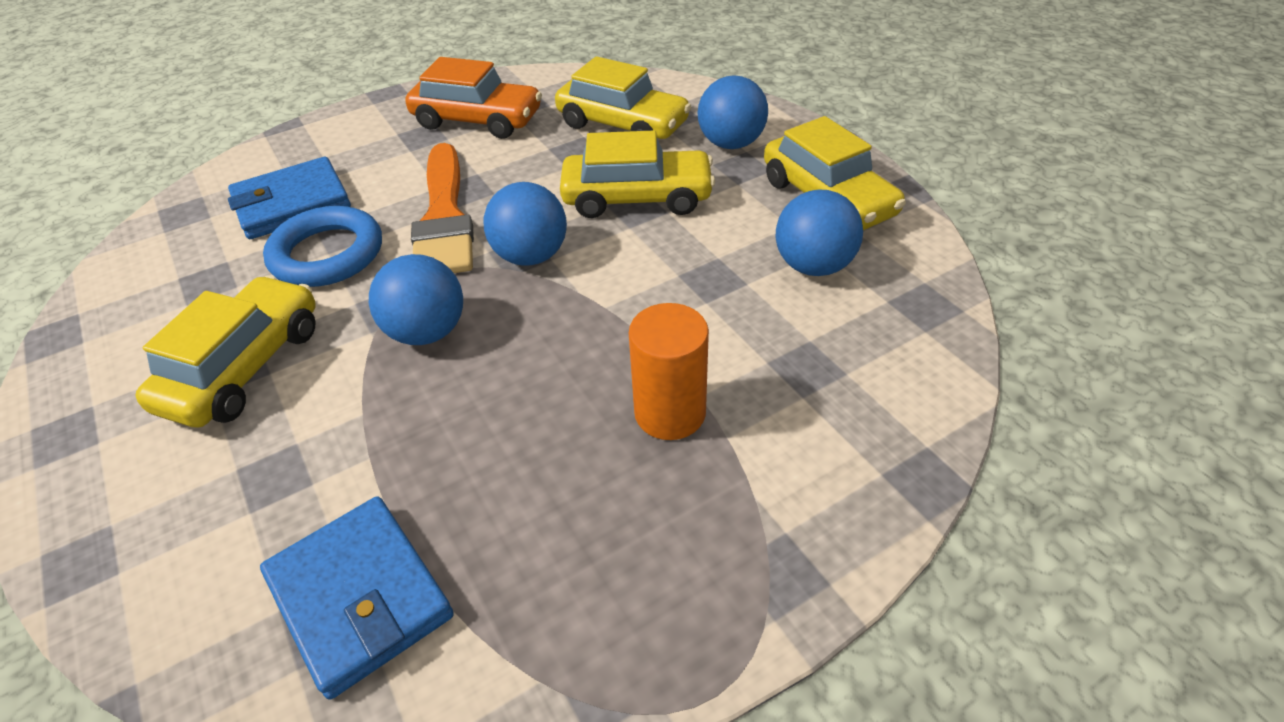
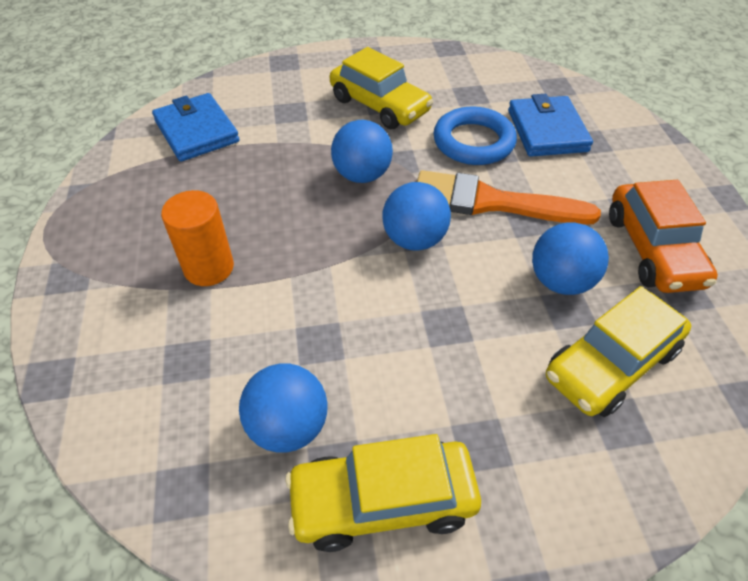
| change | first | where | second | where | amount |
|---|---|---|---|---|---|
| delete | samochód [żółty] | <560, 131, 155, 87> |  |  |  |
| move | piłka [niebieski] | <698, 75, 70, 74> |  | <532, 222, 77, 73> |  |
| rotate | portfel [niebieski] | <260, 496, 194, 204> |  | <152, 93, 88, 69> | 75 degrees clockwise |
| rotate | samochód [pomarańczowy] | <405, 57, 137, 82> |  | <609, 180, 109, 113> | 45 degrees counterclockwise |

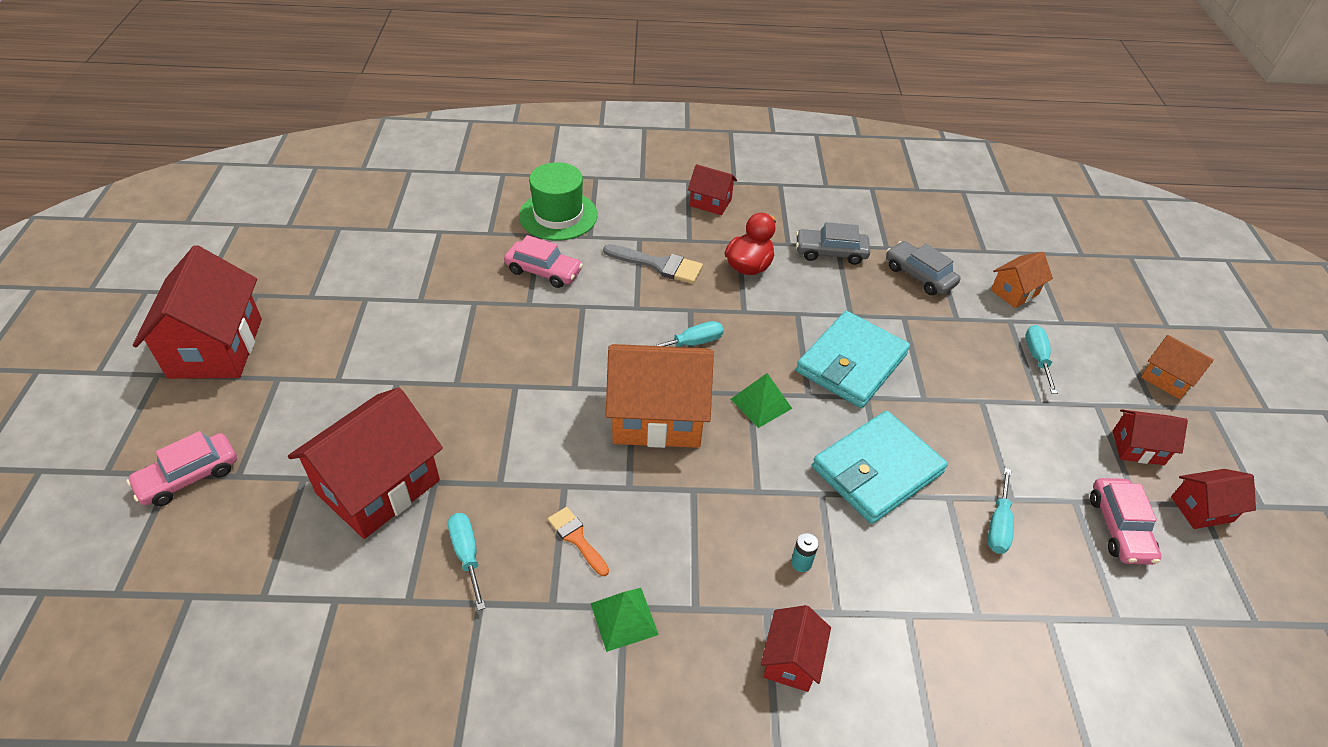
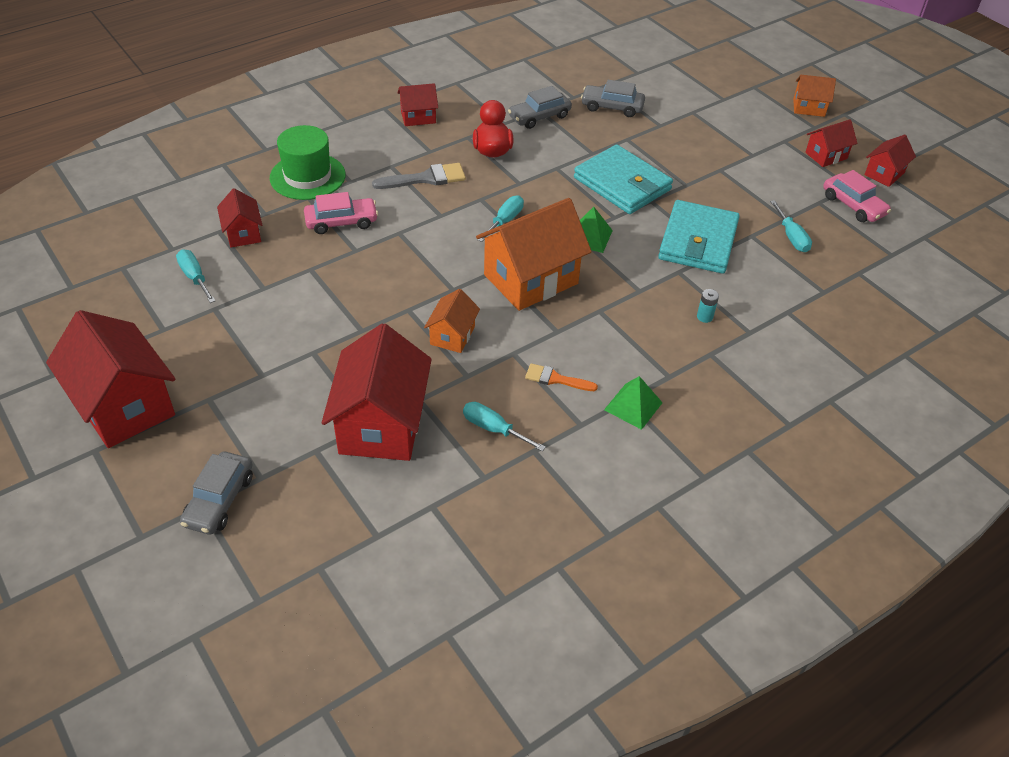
| change | first | where | second | where | amount |
|---|---|---|---|---|---|
| move | domek [czerwony] | <761, 605, 70, 87> |  | <217, 188, 45, 59> |  |
| move | domek [pomarańczowy] | <991, 252, 62, 56> |  | <424, 289, 56, 64> |  |
| move | śrubokręt [turkusowy] | <1025, 325, 33, 69> |  | <176, 249, 39, 54> |  |
| recolor | samochód [różowy] | <127, 431, 110, 75> | samochód [szary] | <180, 452, 73, 82> |  |
| rotate | portfel [turkusowy] | <796, 311, 114, 97> |  | <574, 145, 99, 69> | 45 degrees counterclockwise |

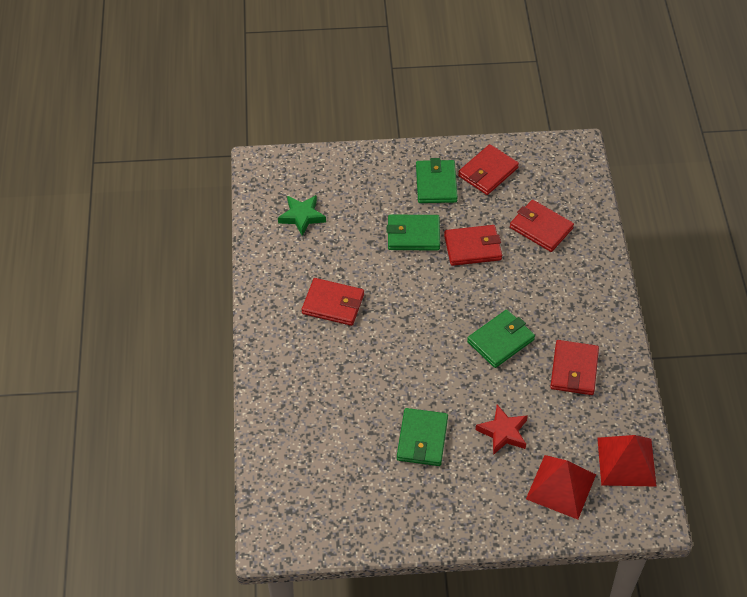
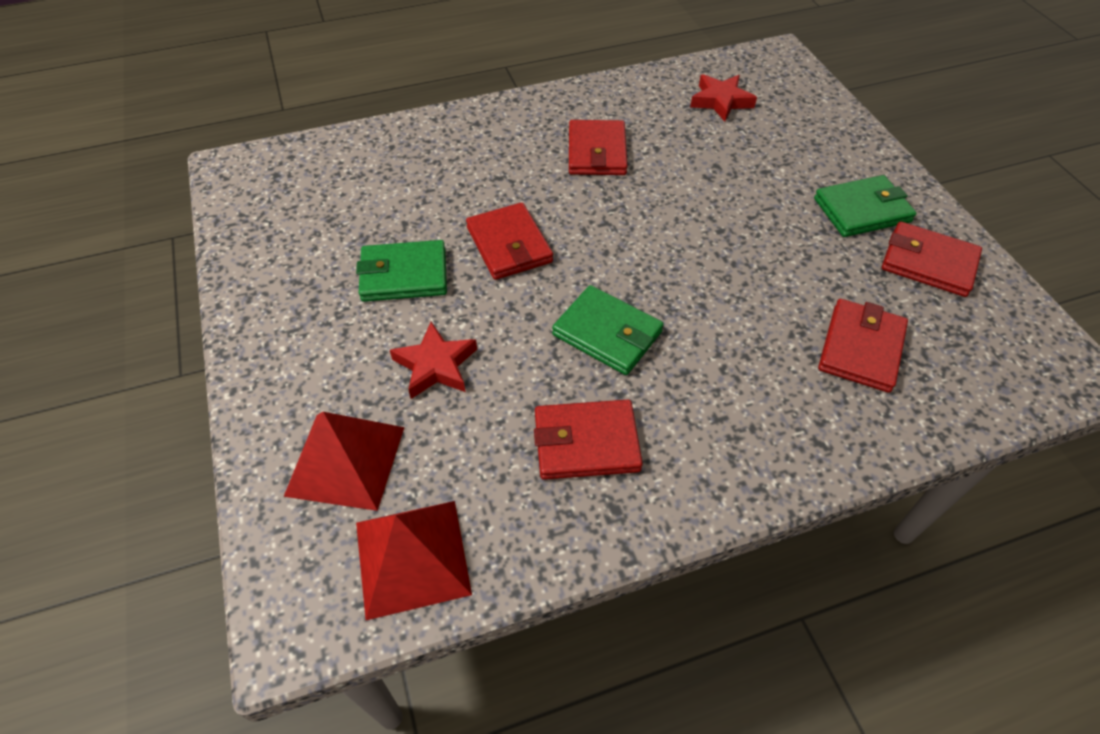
| change | first | where | second | where | amount |
|---|---|---|---|---|---|
| delete | portfel [zielony] | <387, 214, 53, 37> |  |  |  |
| move | portfel [czerwony] | <444, 225, 58, 41> |  | <466, 202, 87, 78> |  |
| recolor | gwiazda [zielony] | <278, 195, 48, 41> | gwiazda [czerwony] | <690, 74, 67, 48> |  |

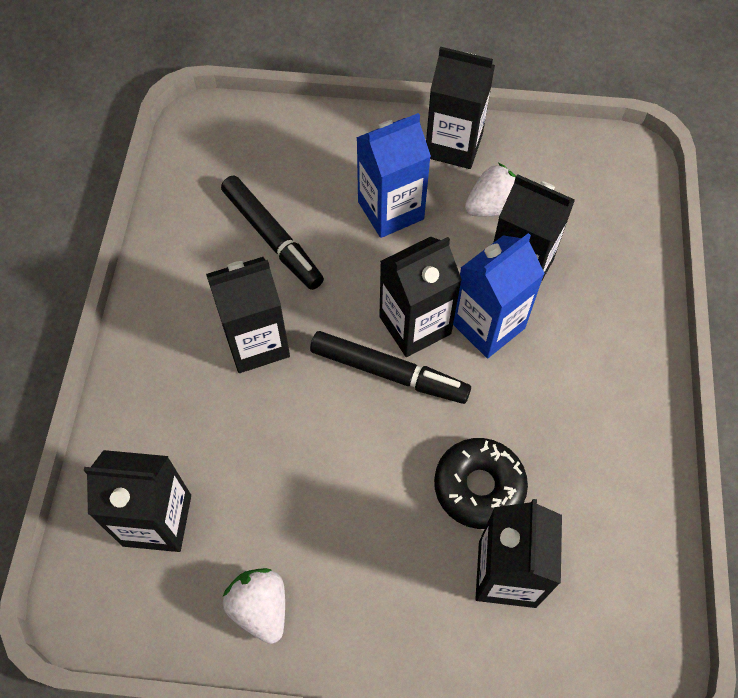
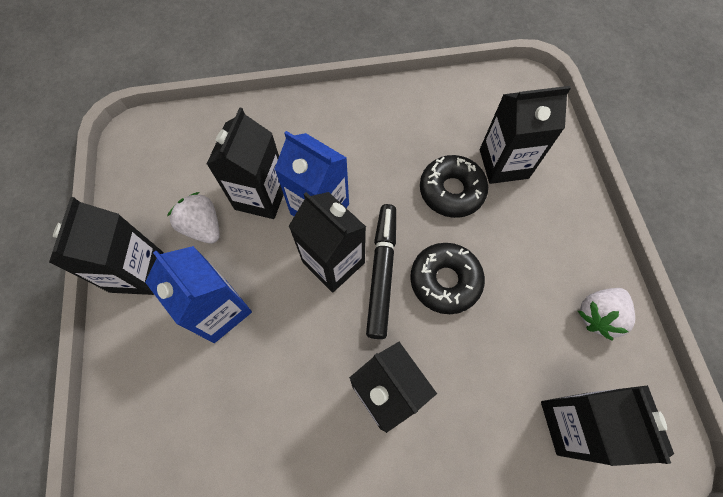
| change | first | where | second | where | amount |
|---|---|---|---|---|---|
| delete | flamaster [czarny] | <221, 176, 103, 114> |  |  |  |
| insert |  |  | donut [czarny] | <410, 243, 75, 71> |  |

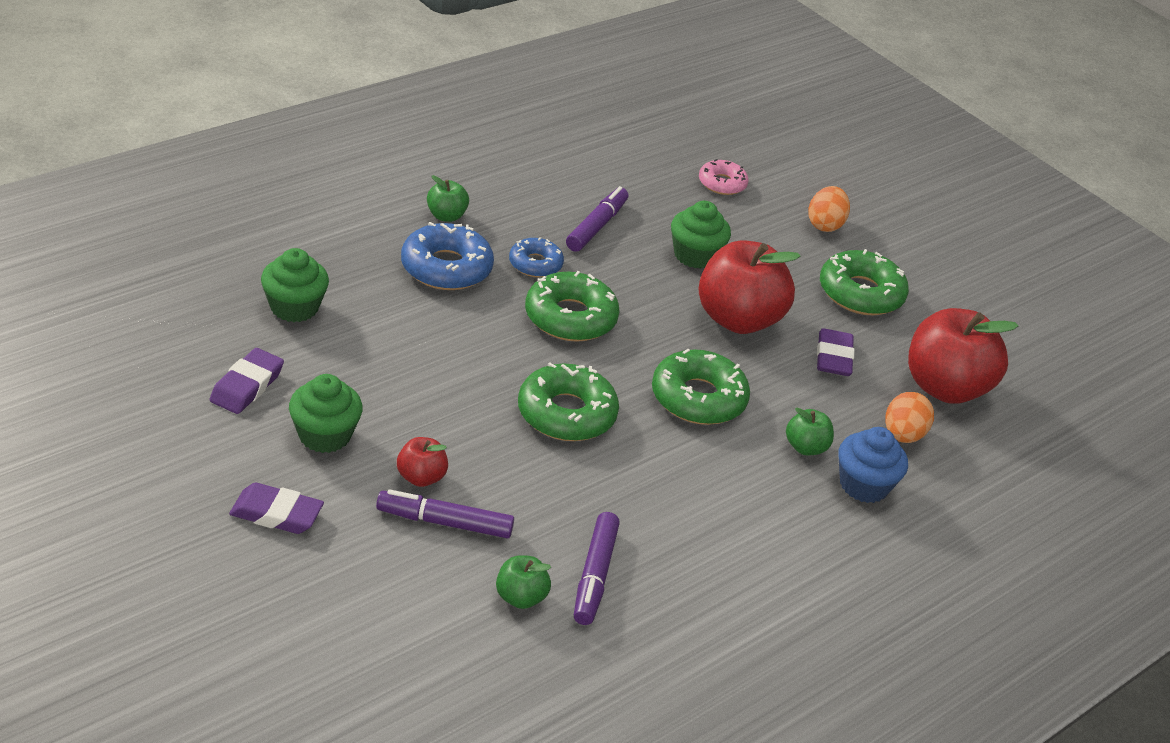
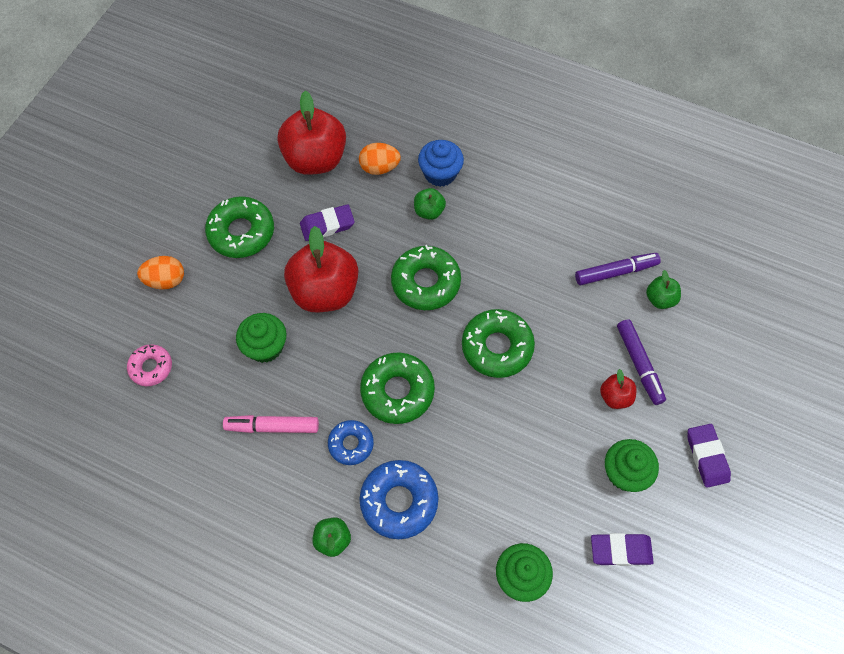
| change | first | where | second | where | amount |
|---|---|---|---|---|---|
| recolor | flamaster [fioletowy] | <566, 186, 62, 66> | flamaster [różowy] | <223, 415, 96, 18> |  |

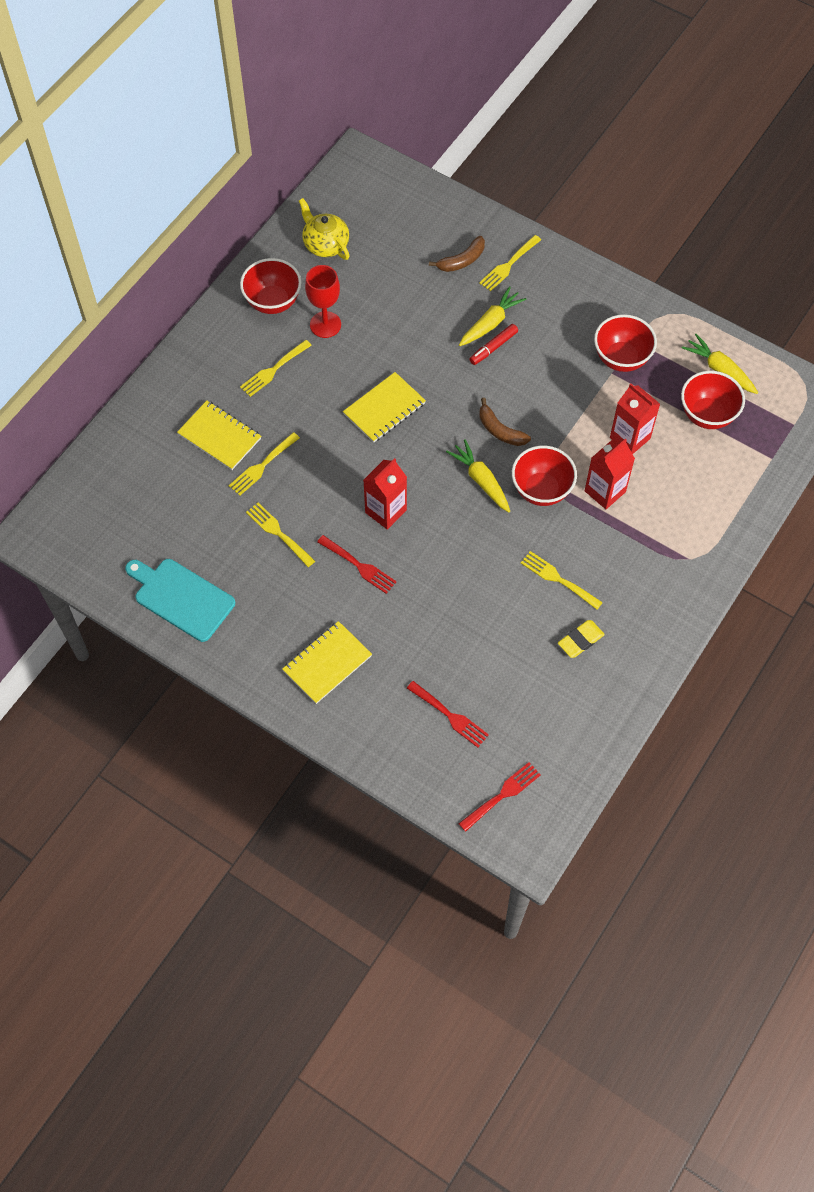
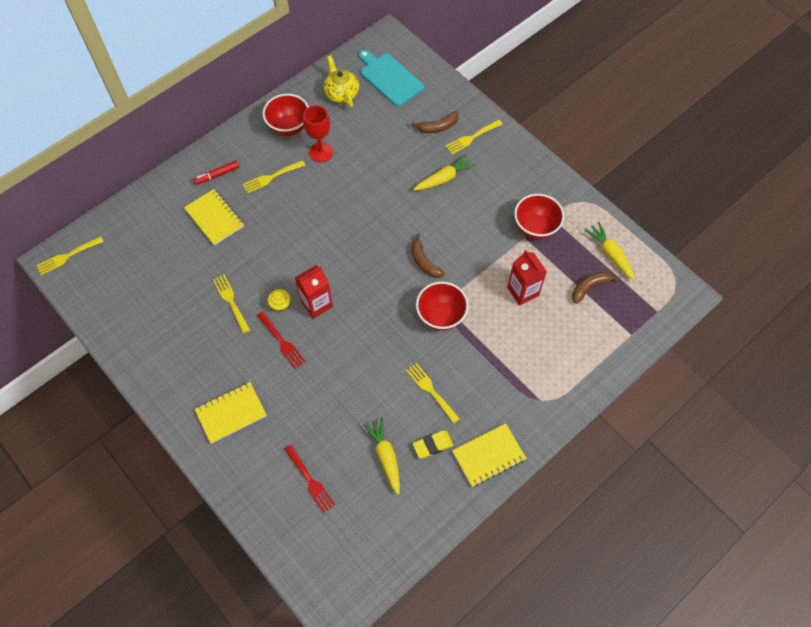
| change | first | where | second | where | amount |
|---|---|---|---|---|---|
| delete | widelec [czerwony] | <458, 762, 83, 70> |  |  |  |
| delete | karton mleka [czerwony] | <585, 439, 50, 70> |  |  |  |
| insert |  |  | muffinka [żółty] | <268, 289, 23, 23> |  |
| move | deska do krojenia [turkusowy] | <125, 559, 110, 83> |  | <359, 50, 65, 56> |  |
| move | widelec [żółty] | <229, 432, 71, 64> |  | <36, 236, 68, 39> |  |
| move | zeszyt [żółty] | <343, 372, 83, 71> |  | <452, 423, 74, 64> |  |
| move | marchewka [żółty] | <446, 439, 64, 73> |  | <363, 417, 37, 78> |  |
| move | flamaster [czerwony] | <469, 324, 49, 41> |  | <194, 160, 45, 25> |  |
| replace | miska [czerwony] | <681, 371, 64, 58> | banan [brązowy] | <572, 272, 48, 32> |  |

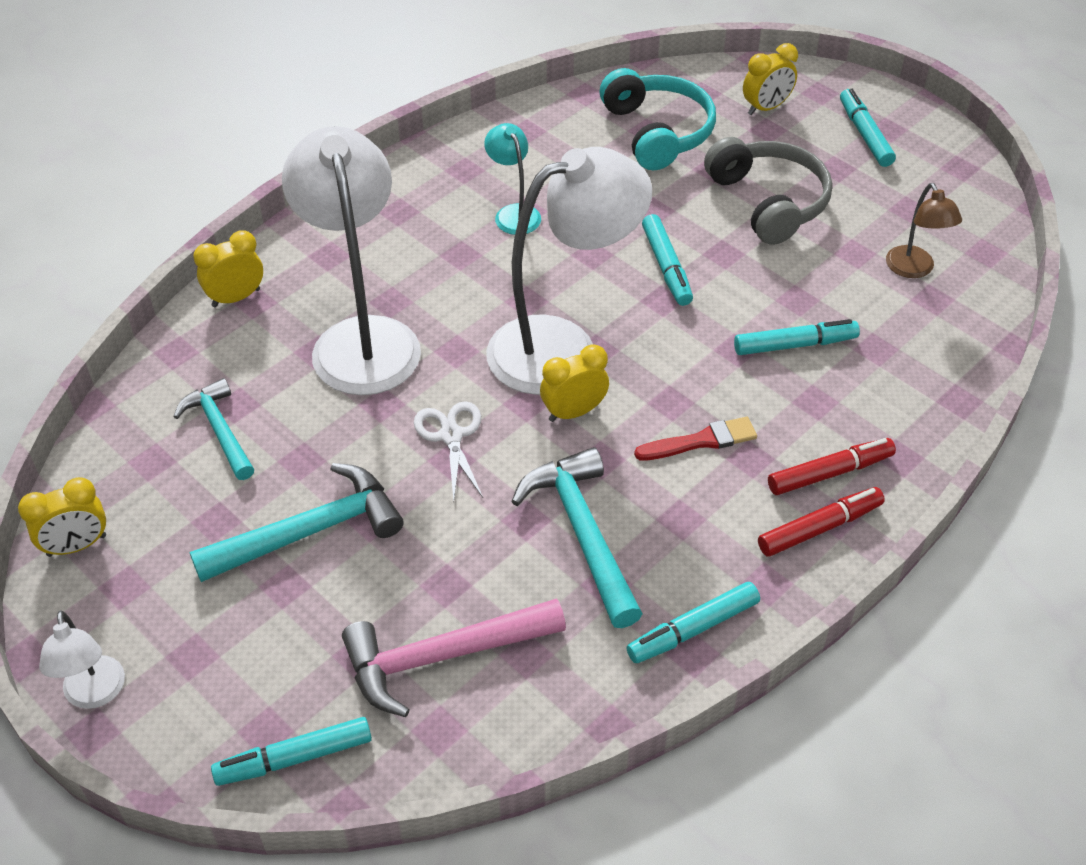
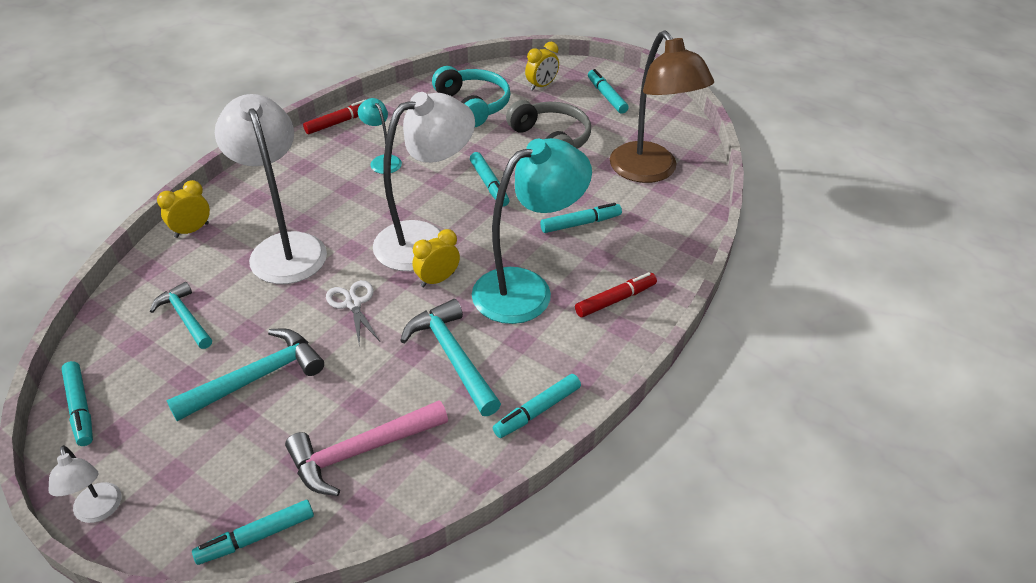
| change | first | where | second | where | amount |
|---|---|---|---|---|---|
| move | flamaster [czerwony] | <758, 487, 127, 70> |  | <303, 99, 63, 35> |  |
| replace | budzik [żółty] | <18, 477, 88, 80> | flamaster [turkusowy] | <61, 361, 32, 85> |  |
| replace | pędzel [czerwony] | <634, 417, 123, 44> | lampka [turkusowy] | <472, 138, 120, 186> |  |
| resize | lampka [brązowy] | <886, 183, 76, 95> |  | <610, 30, 104, 153> | x2.15 |

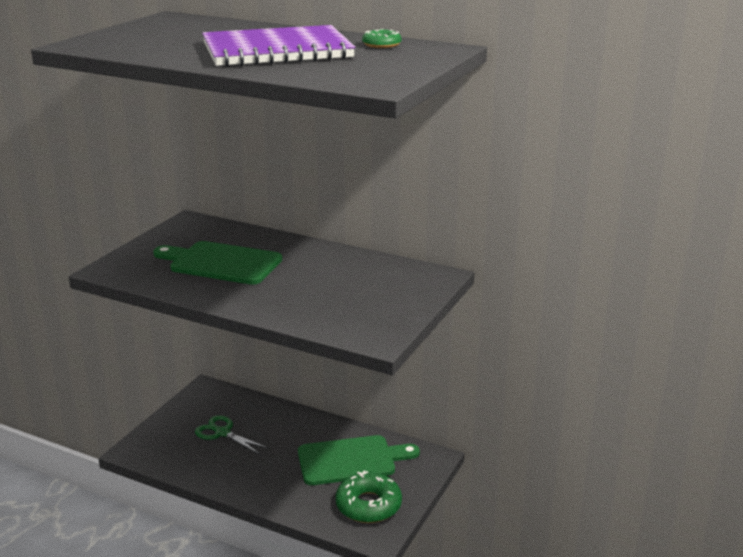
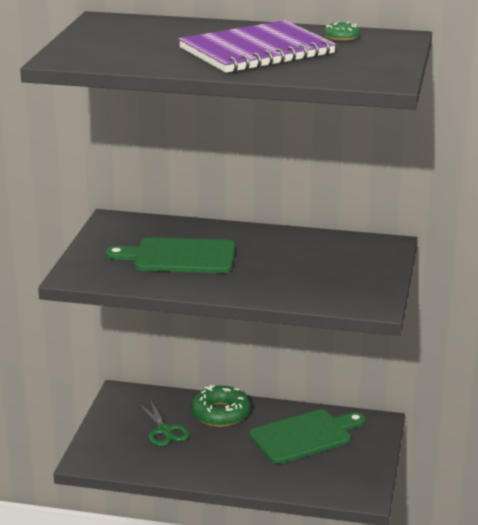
| change | first | where | second | where | amount |
|---|---|---|---|---|---|
| move | donut [zielony] | <336, 470, 66, 53> |  | <191, 385, 59, 42> |  |
| rotate | nożyczki [zielony] | <195, 415, 74, 39> |  | <138, 399, 52, 47> | 135 degrees counterclockwise |

